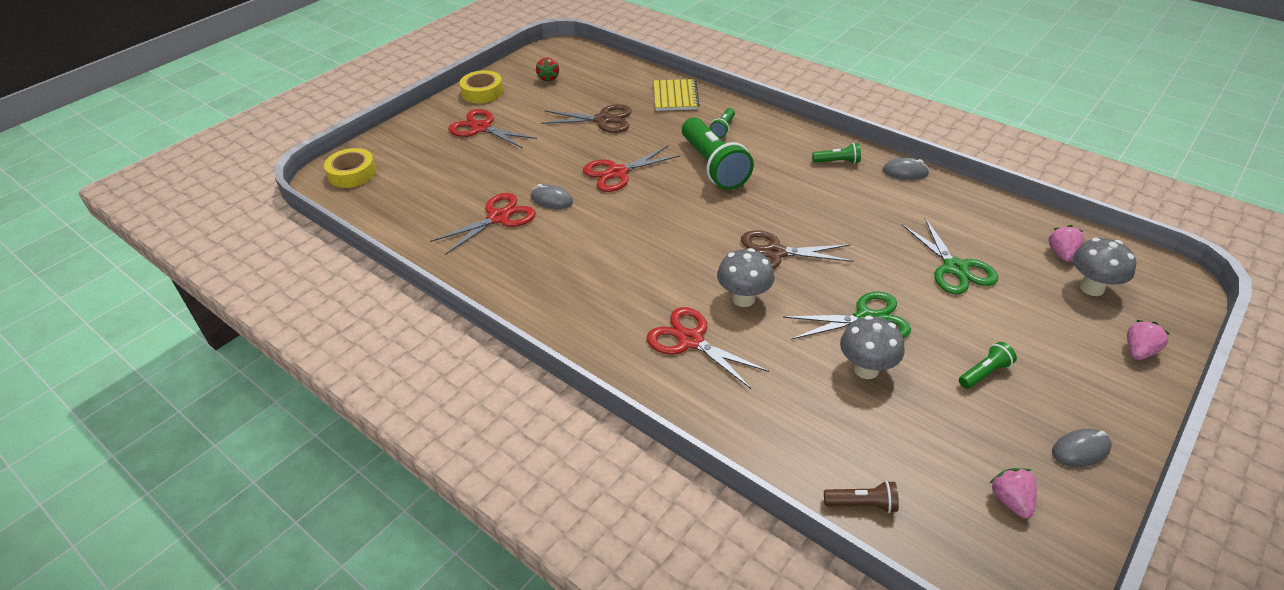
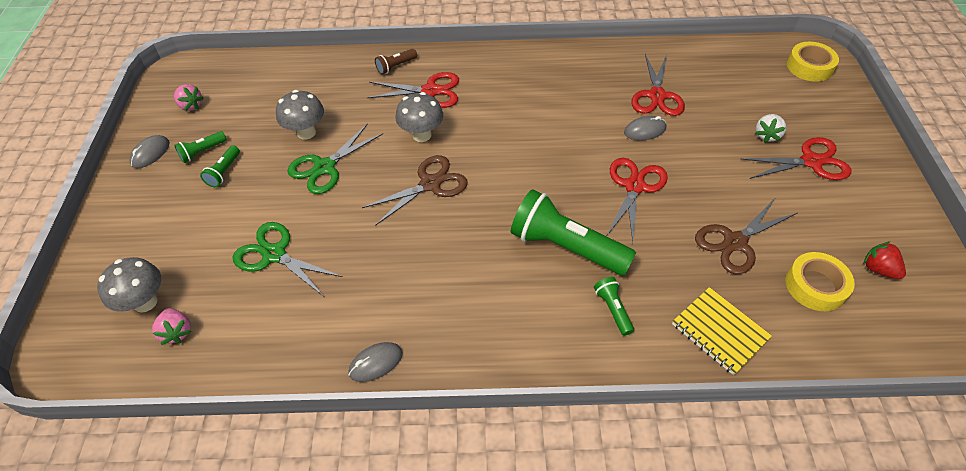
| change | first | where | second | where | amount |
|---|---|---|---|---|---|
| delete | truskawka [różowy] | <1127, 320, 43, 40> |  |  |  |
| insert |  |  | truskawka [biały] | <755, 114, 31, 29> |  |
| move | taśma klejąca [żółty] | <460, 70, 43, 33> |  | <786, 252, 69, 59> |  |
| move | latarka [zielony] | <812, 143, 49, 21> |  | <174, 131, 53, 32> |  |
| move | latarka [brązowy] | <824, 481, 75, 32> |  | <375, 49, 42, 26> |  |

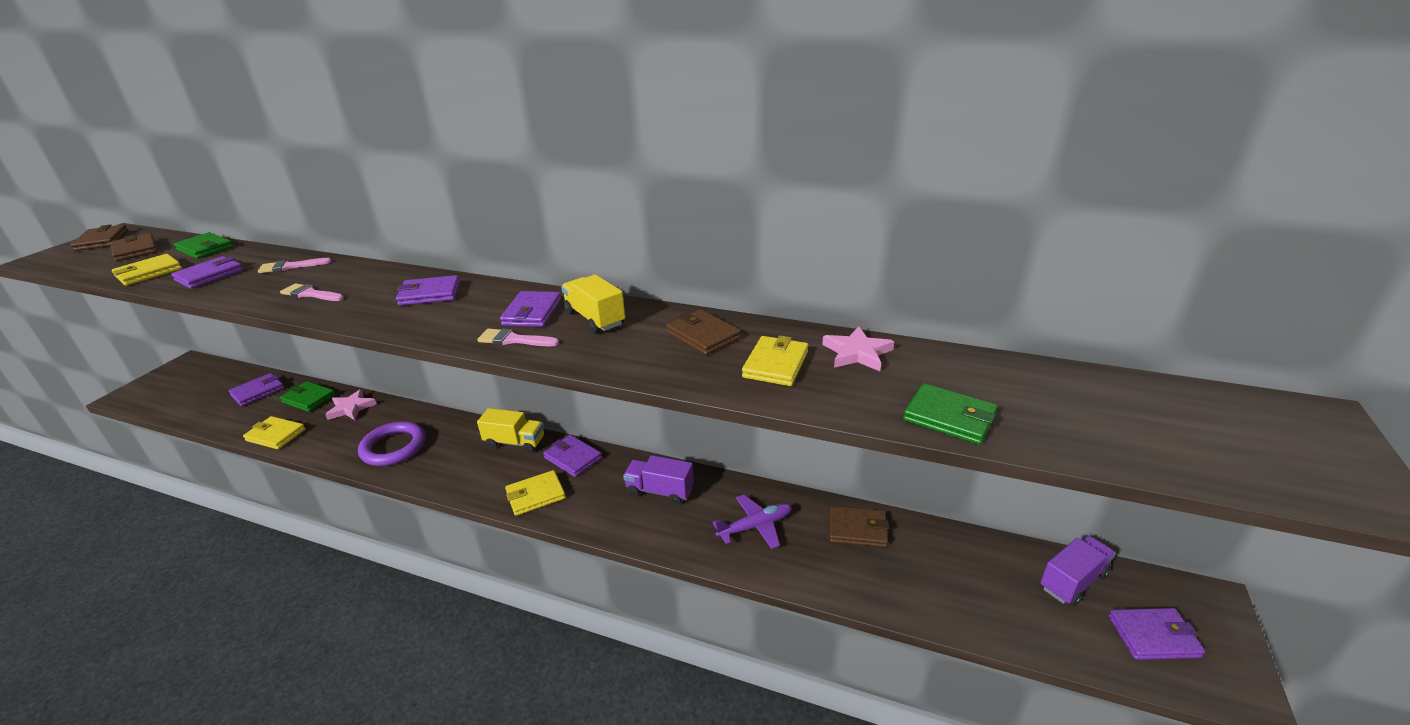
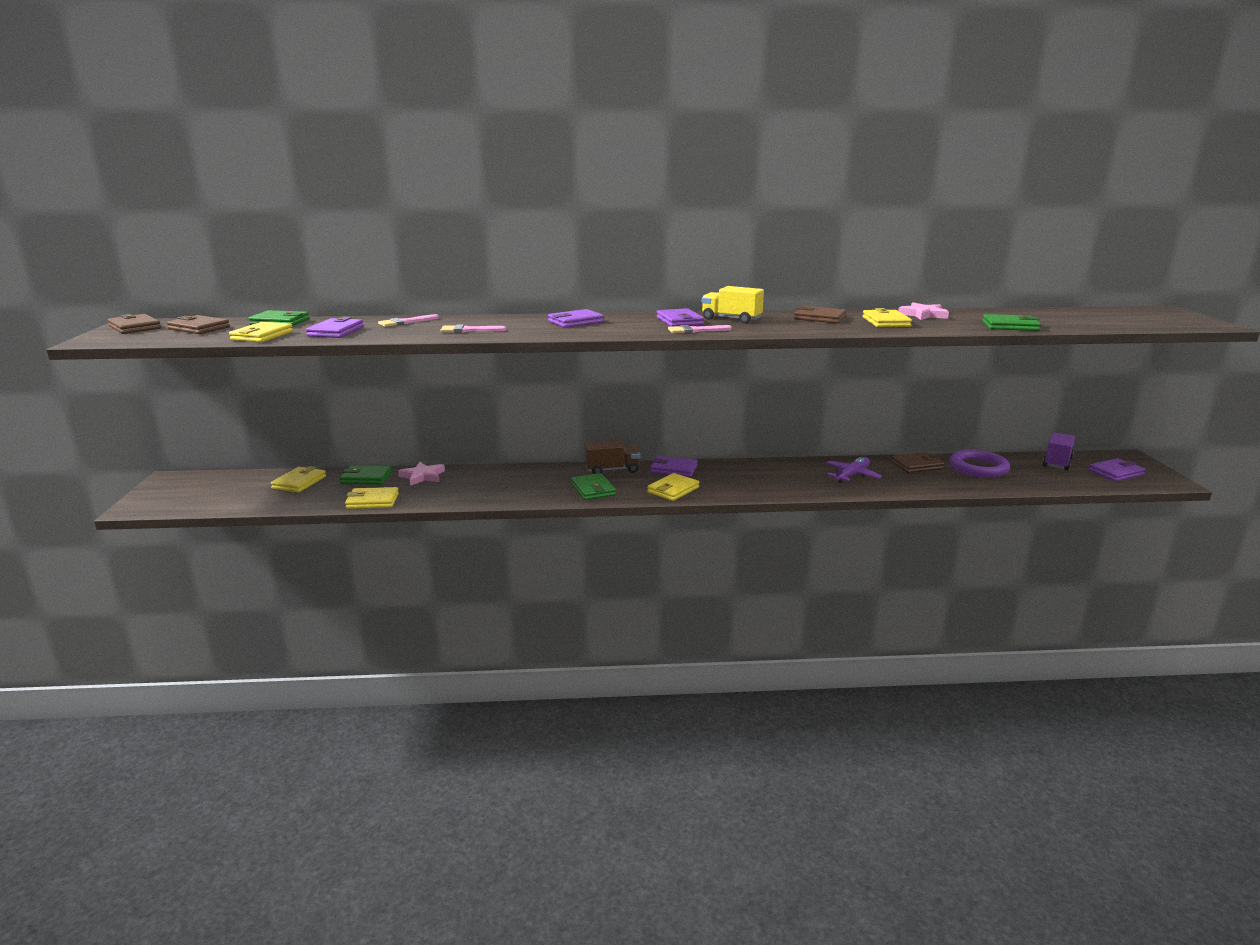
| change | first | where | second | where | amount |
|---|---|---|---|---|---|
| delete | ciężarówka [fioletowy] | <623, 455, 71, 50> |  |  |  |
| insert |  |  | portfel [zielony] | <571, 473, 45, 27> |  |
| move | pierścień [fioletowy] | <358, 421, 67, 45> |  | <949, 450, 61, 28> |  |
| recolor | portfel [fioletowy] | <229, 373, 55, 33> | portfel [żółty] | <271, 466, 55, 27> |  |
| recolor | ciężarówka [żółty] | <477, 408, 67, 45> | ciężarówka [brązowy] | <585, 440, 55, 34> |  |

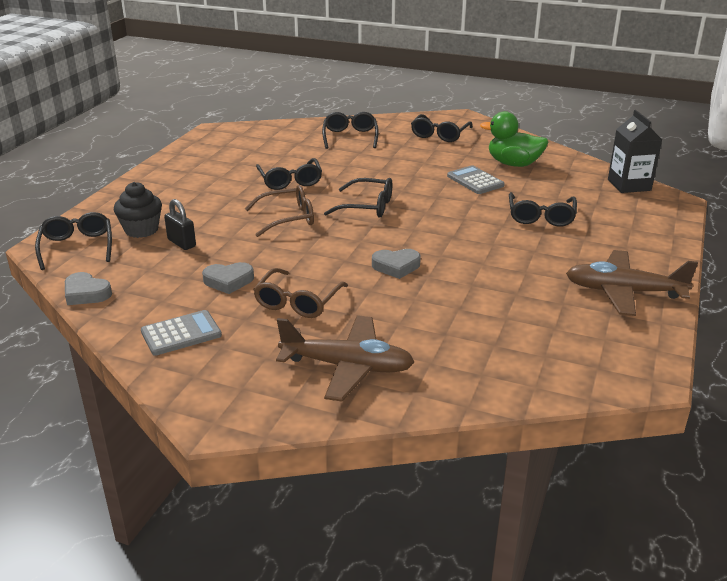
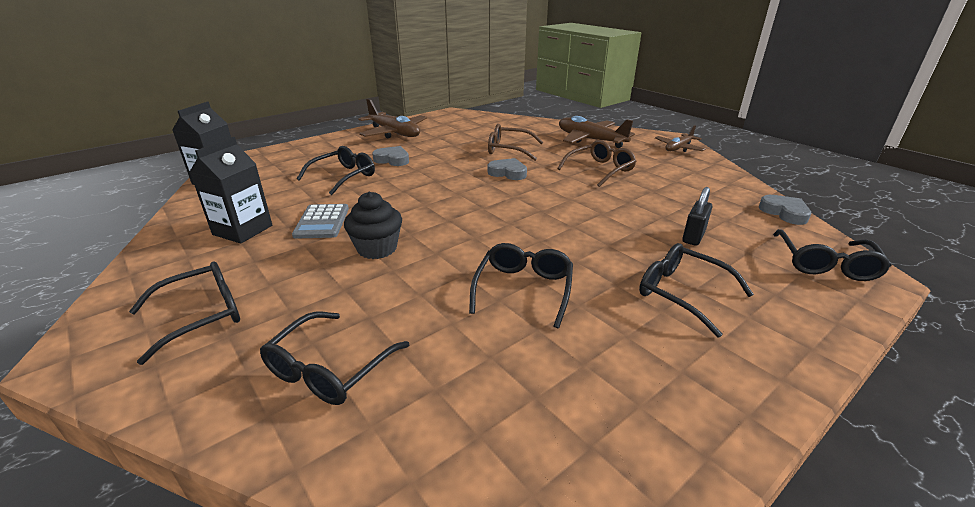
| change | first | where | second | where | amount |
|---|---|---|---|---|---|
| delete | kalkulator [szary] | <141, 310, 81, 46> |  |  |  |
| insert |  |  | samolot [brązowy] | <655, 125, 51, 27> |  |
| move | muffinka [czarny] | <114, 182, 48, 56> |  | <344, 192, 58, 67> |  |
| move | serce [szary] | <202, 262, 52, 32> |  | <372, 146, 37, 20> |  |
| move | okulary [brązowy] | <245, 185, 69, 52> |  | <488, 124, 55, 37> |  |
| move | okulary [czarny] | <324, 178, 68, 40> |  | <639, 243, 115, 95> |  |
| replace | kaczka [zielony] | <480, 111, 68, 56> | karton mleka [czarny] | <190, 137, 82, 107> |  |
| rotate | kłódka [czarny] | <164, 199, 32, 51> |  | <682, 187, 30, 59> | 45 degrees clockwise |

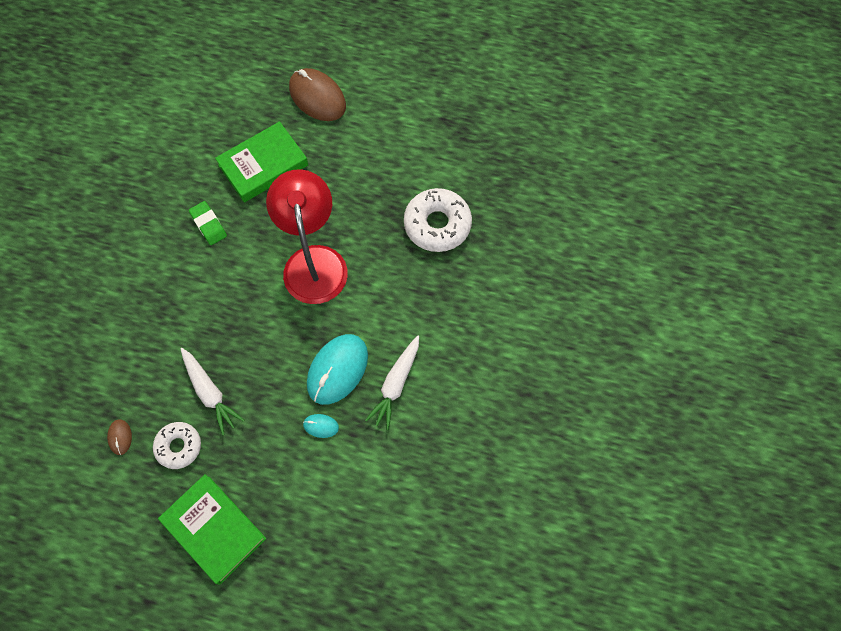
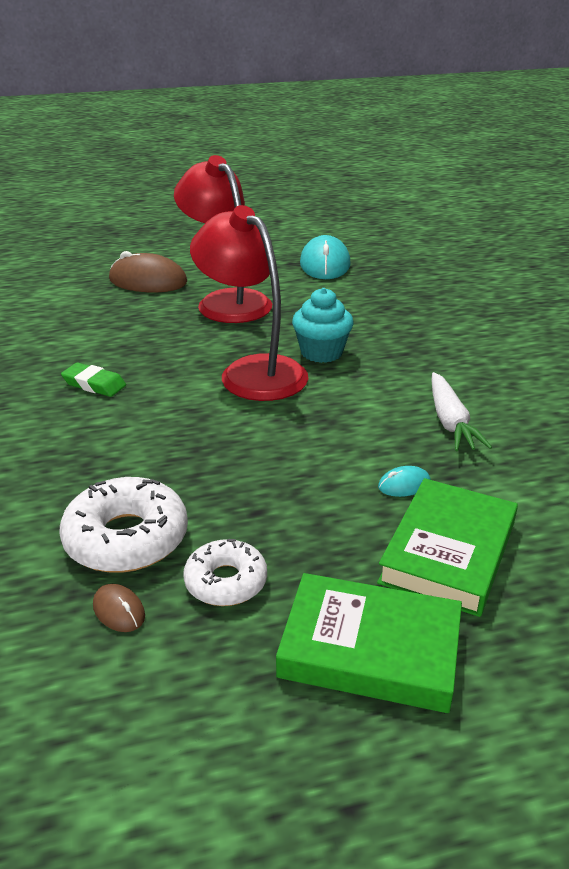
| change | first | where | second | where | amount |
|---|---|---|---|---|---|
| delete | marchewka [biały] | <181, 348, 63, 87> |  |  |  |
| insert |  |  | lampka [czerwony] | <174, 155, 98, 168> |  |
| insert |  |  | muffinka [turkusowy] | <292, 288, 61, 75> |  |
| move | książka [zielony] | <215, 121, 93, 82> |  | <377, 478, 141, 139> |  |
| move | myszka [turkusowy] | <307, 334, 61, 71> |  | <300, 235, 51, 44> |  |
| move | donut [biały] | <404, 188, 68, 64> |  | <60, 477, 128, 96> |  |

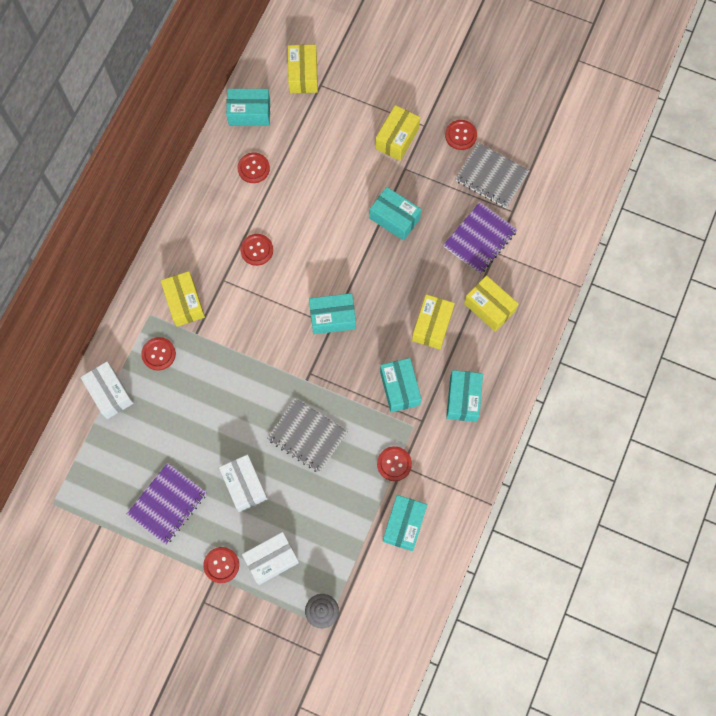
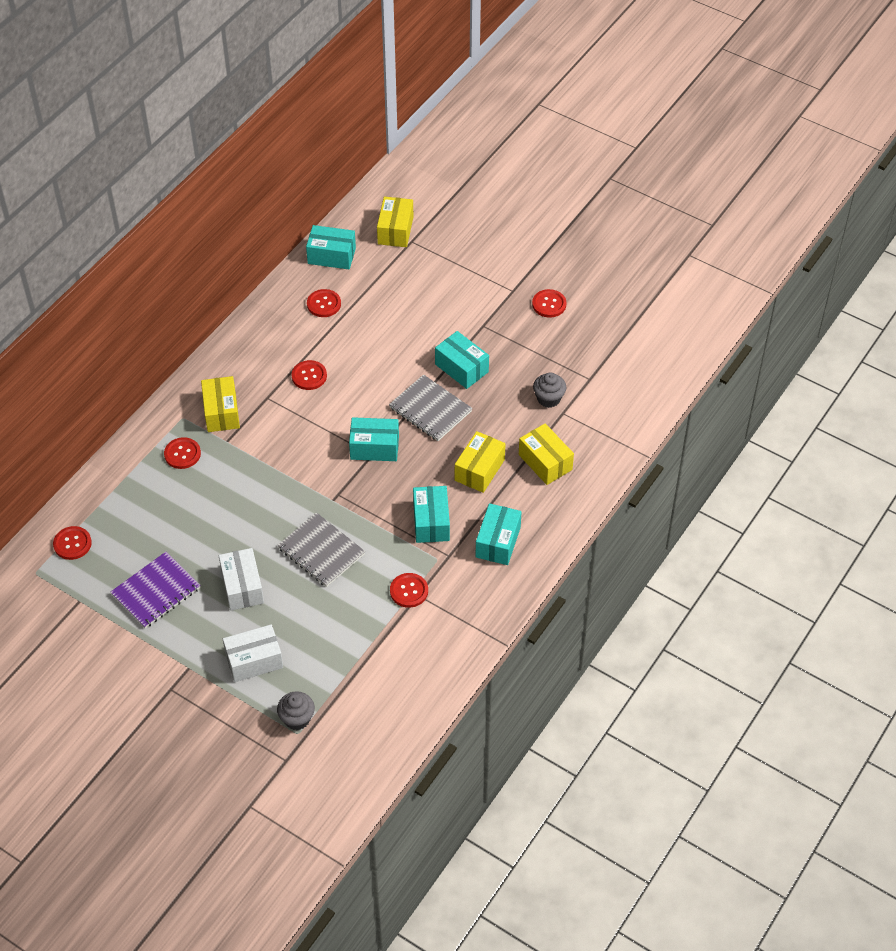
| change | first | where | second | where | amount |
|---|---|---|---|---|---|
| delete | pudełko [biały] | <80, 361, 54, 58> |  |  |  |
| delete | pudełko [żółty] | <375, 105, 45, 56> |  |  |  |
| delete | pudełko [turkusowy] | <383, 495, 44, 56> |  |  |  |
| move | guzik [czerwony] | <203, 547, 36, 36> |  | <53, 526, 39, 34> |  |
| move | zeszyt [szary] | <455, 143, 75, 65> |  | <389, 374, 83, 67> |  |
| replace | zeszyt [fioletowy] | <443, 202, 75, 72> | muffinka [szary] | <533, 372, 33, 36> |  |

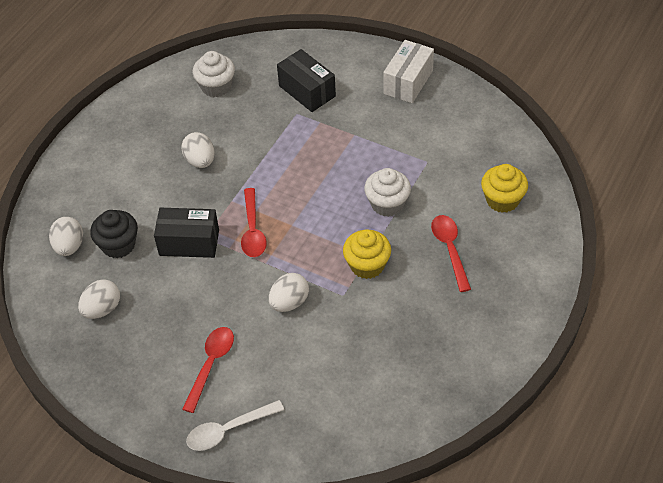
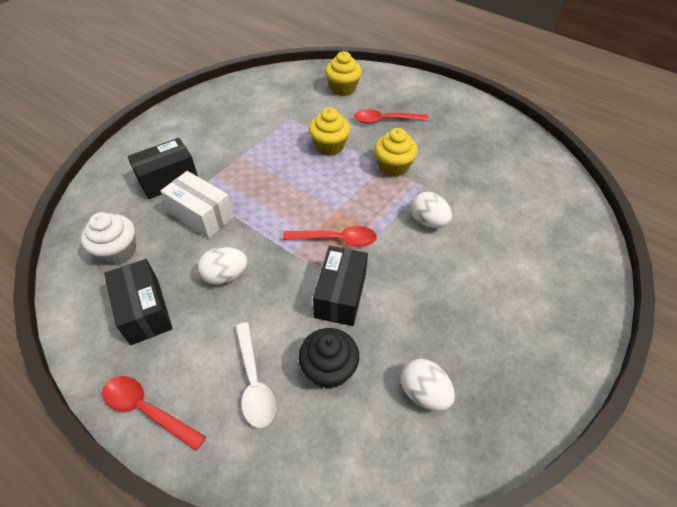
| change | first | where | second | where | amount |
|---|---|---|---|---|---|
| delete | jajko [biały] | <49, 217, 34, 39> |  |  |  |
| insert |  |  | pudełko [czarny] | <104, 259, 69, 86> |  |
| move | łyżka [czerwony] | <182, 327, 52, 86> |  | <102, 376, 104, 75> |  |
| move | łyżka [biały] | <186, 400, 98, 51> |  | <235, 322, 41, 106> |  |
| move | pudełko [biały] | <383, 40, 51, 63> |  | <161, 171, 73, 67> |  |
| recolor | muffinka [biały] | <364, 168, 47, 49> | muffinka [żółty] | <309, 108, 41, 48> |  |

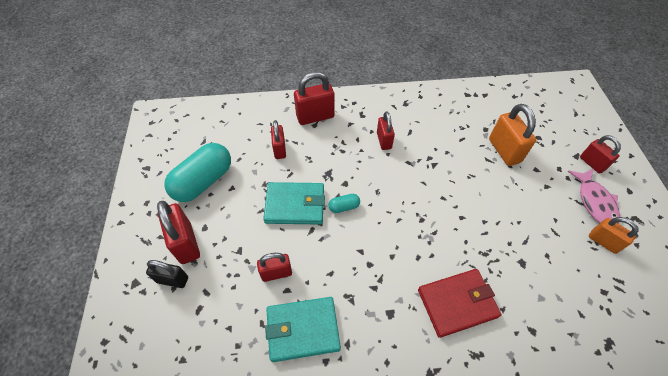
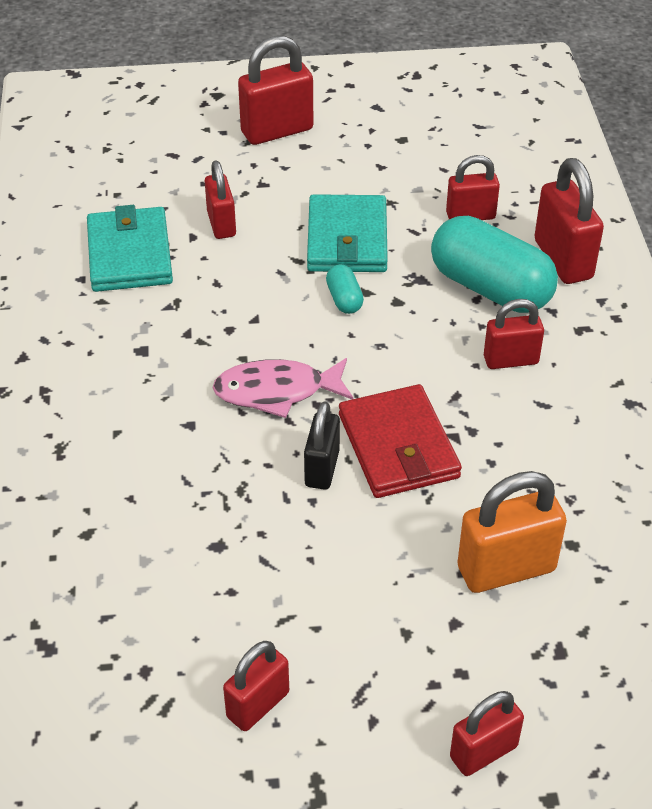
| change | first | where | second | where | amount |
|---|---|---|---|---|---|
| move | kłódka [czarny] | <146, 260, 42, 28> |  | <304, 401, 36, 89> |  |
| move | kapsułka [turkusowy] | <164, 143, 67, 59> |  | <431, 216, 127, 97> |  |
| move | portfel [czerwony] | <418, 269, 84, 69> |  | <339, 384, 123, 114> |  |
| move | ryba [różowy] | <568, 168, 52, 56> |  | <213, 358, 141, 60> |  |
| recolor | kłódka [pomarańczowy] | <589, 217, 49, 37> | kłódka [czerwony] | <223, 641, 66, 90> |  |

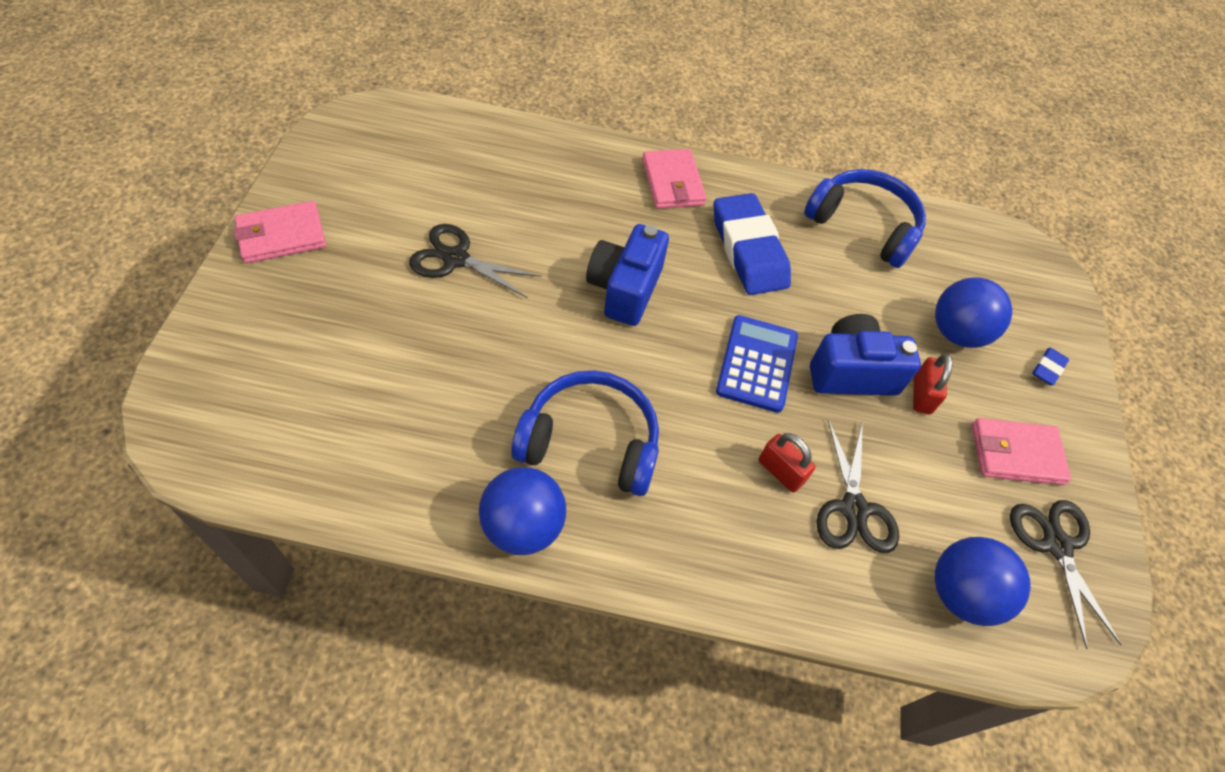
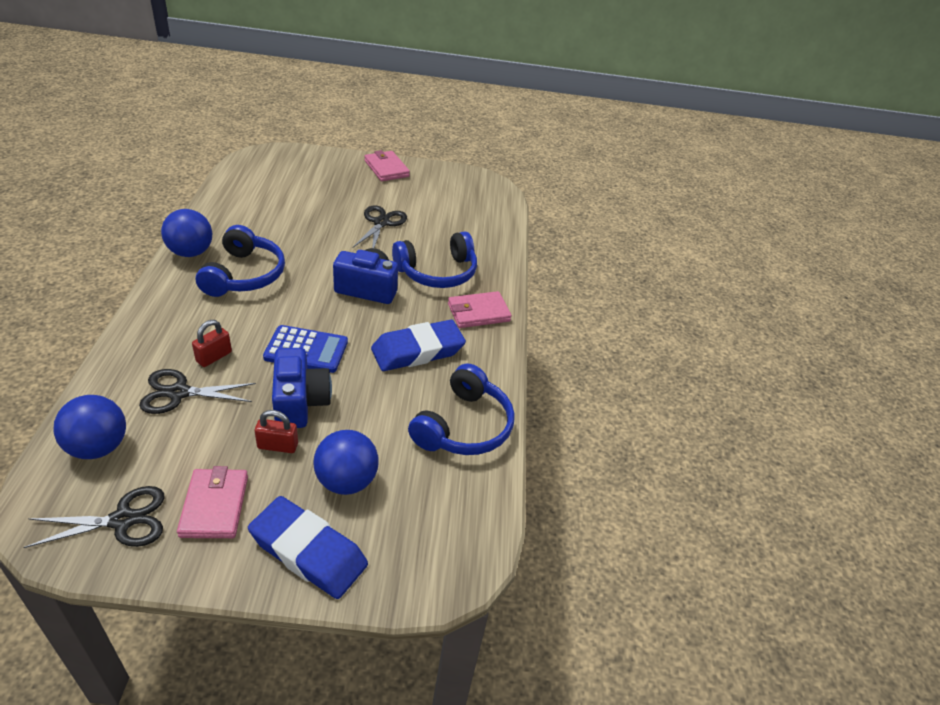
| change | first | where | second | where | amount |
|---|---|---|---|---|---|
| insert |  |  | słuchawki [niebieski] | <392, 231, 85, 57> |  |
| resize | gumka do mazania [niebieski] | <1032, 348, 37, 37> |  | <248, 496, 120, 103> | x2.37 |

